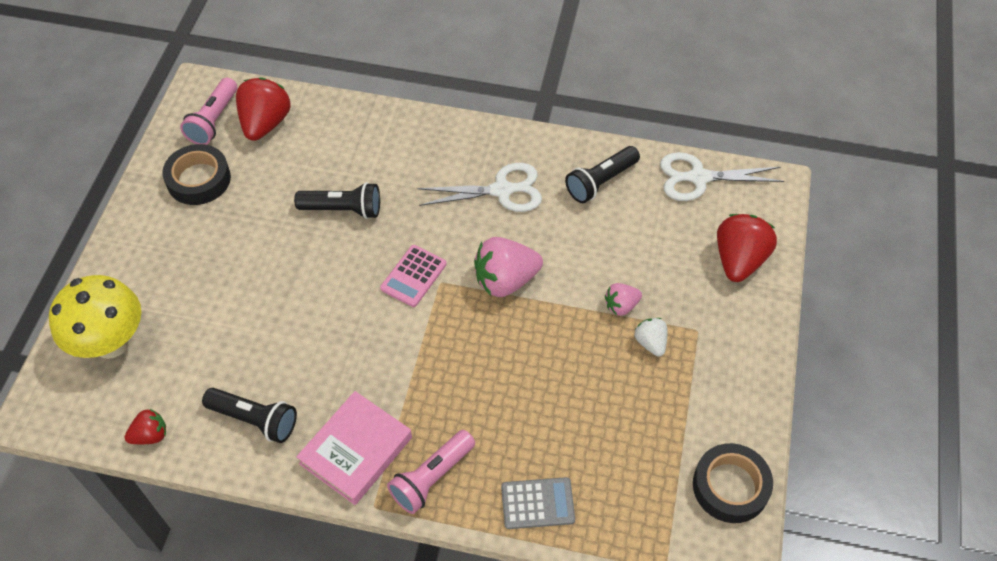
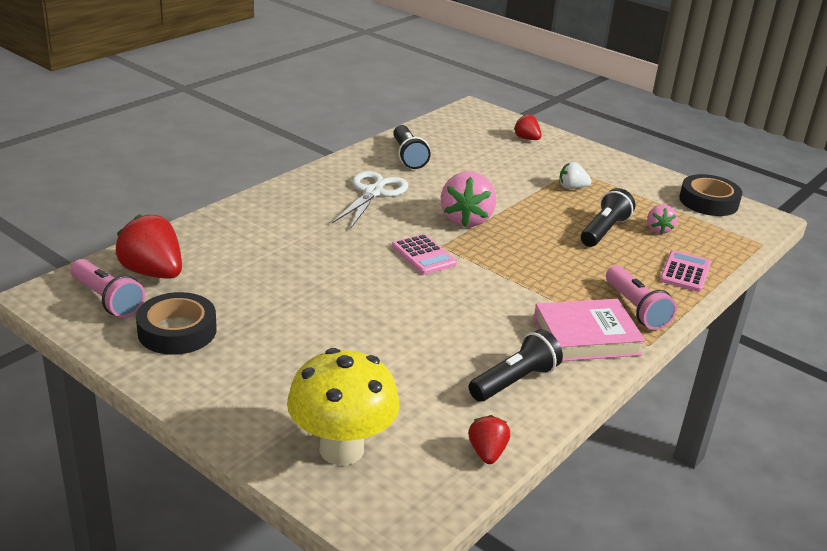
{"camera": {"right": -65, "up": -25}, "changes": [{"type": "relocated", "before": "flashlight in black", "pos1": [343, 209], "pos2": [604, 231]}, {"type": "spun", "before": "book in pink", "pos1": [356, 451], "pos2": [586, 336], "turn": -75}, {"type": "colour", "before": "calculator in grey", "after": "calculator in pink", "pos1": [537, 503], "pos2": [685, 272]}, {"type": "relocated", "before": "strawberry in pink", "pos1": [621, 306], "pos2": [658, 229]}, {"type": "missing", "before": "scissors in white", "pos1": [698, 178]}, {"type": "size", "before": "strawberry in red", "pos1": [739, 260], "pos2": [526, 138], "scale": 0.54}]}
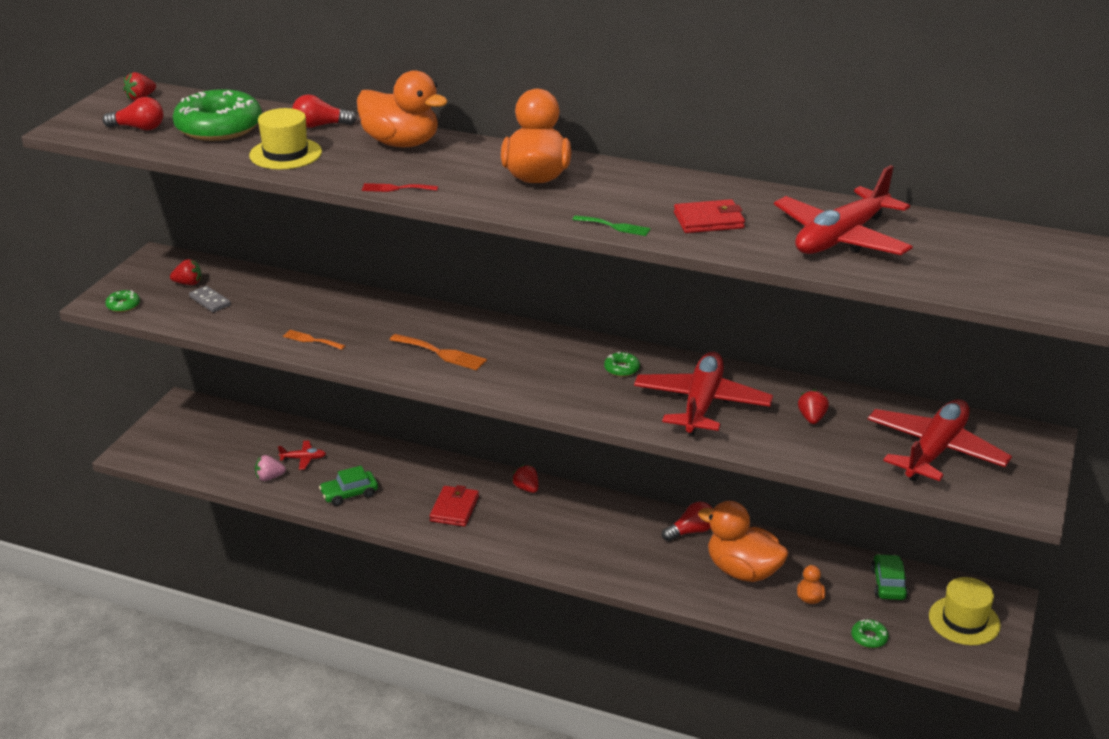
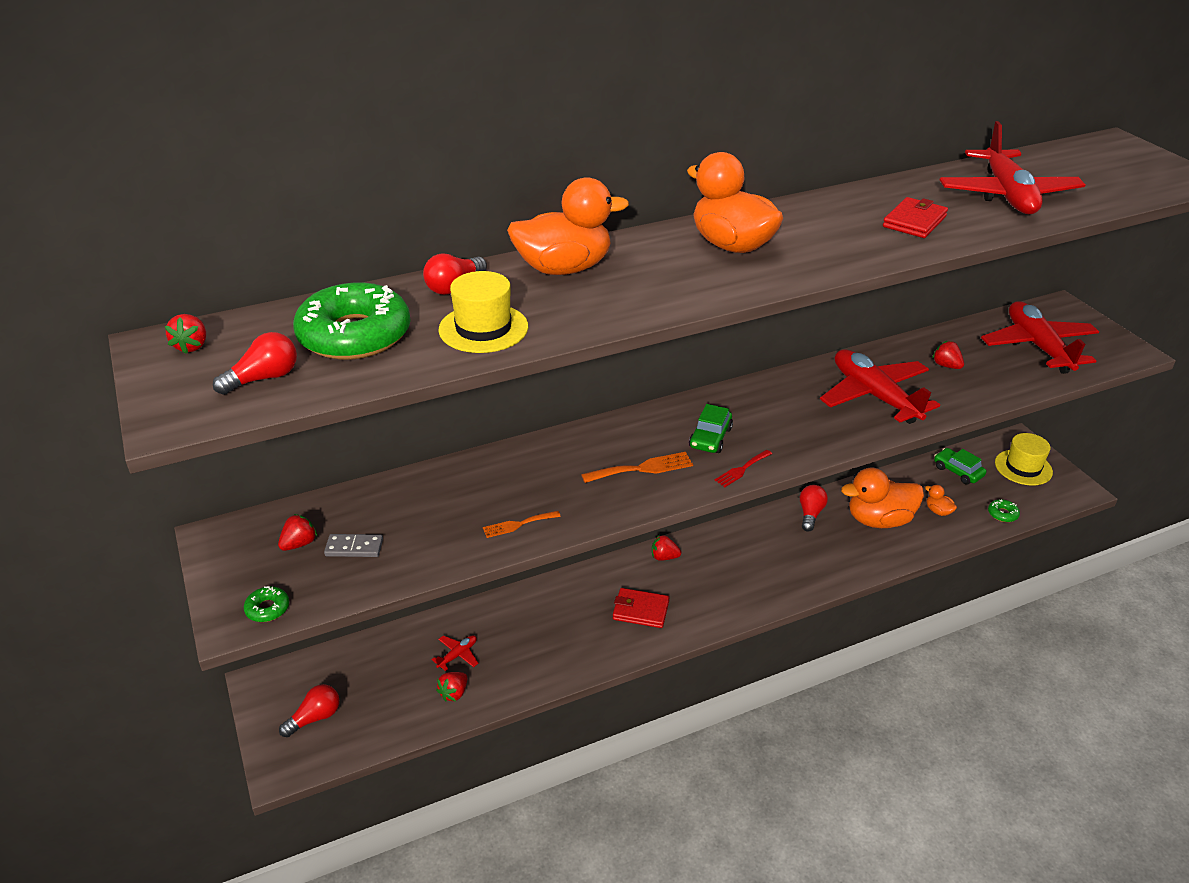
{"camera": {"right": -45, "up": 5}, "changes": [{"type": "colour", "before": "strawberry in pink", "after": "strawberry in red", "pos1": [269, 477], "pos2": [454, 693]}, {"type": "relocated", "before": "car in green", "pos1": [349, 494], "pos2": [710, 438]}, {"type": "relocated", "before": "fork in red", "pos1": [396, 188], "pos2": [741, 469]}, {"type": "spun", "before": "wallet in red", "pos1": [454, 509], "pos2": [640, 610], "turn": -45}, {"type": "missing", "before": "fork in green", "pos1": [614, 226]}, {"type": "missing", "before": "donut in green", "pos1": [621, 369]}, {"type": "appeared", "after": "light bulb in red", "pos2": [315, 718]}]}
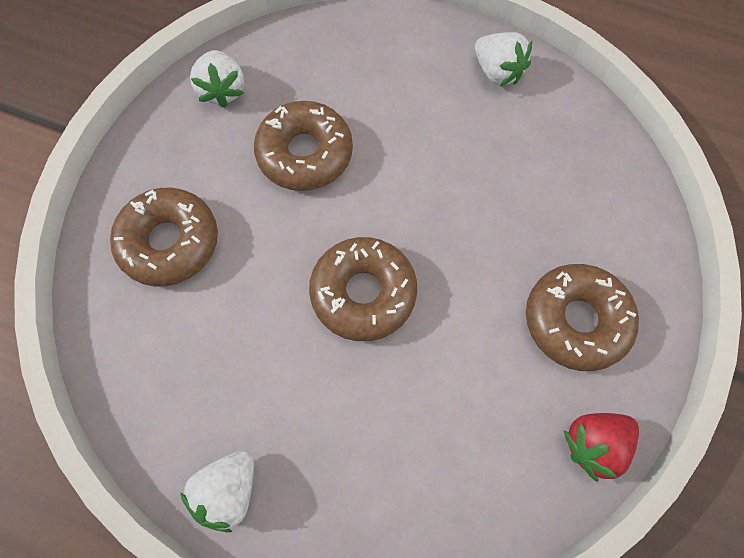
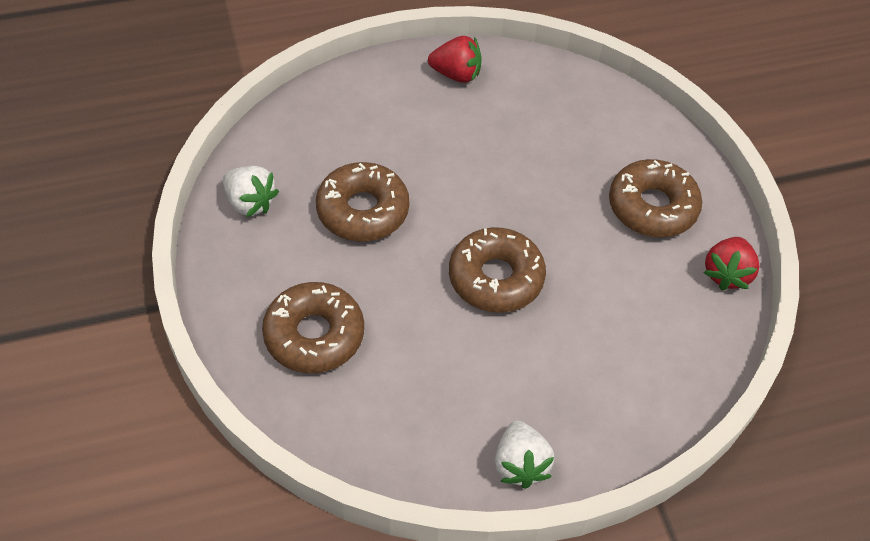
{"camera": {"right": -40, "up": -15}, "changes": [{"type": "colour", "before": "strawberry in white", "after": "strawberry in red", "pos1": [497, 72], "pos2": [456, 74]}]}
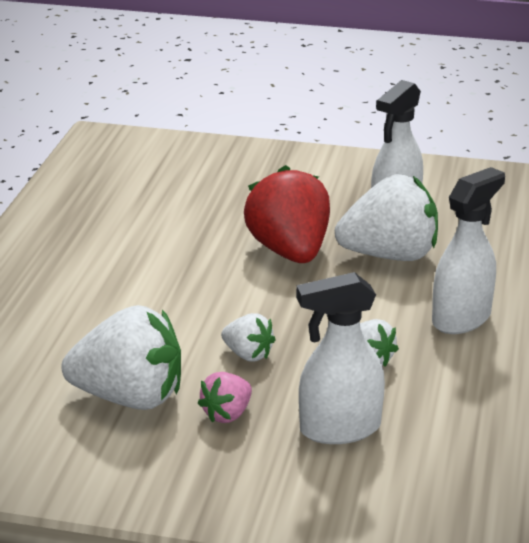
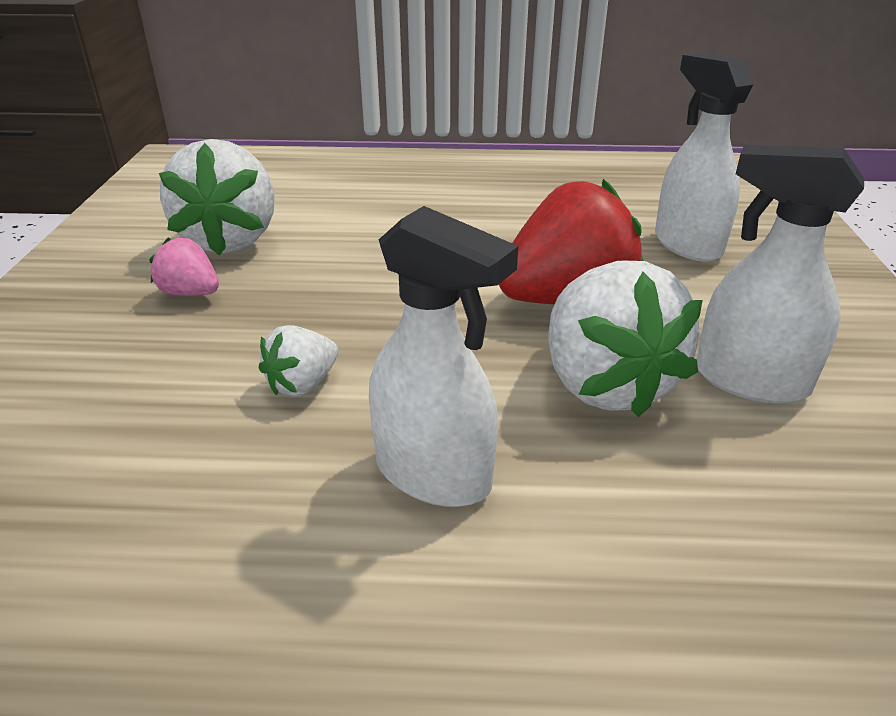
{"camera": {"right": 80, "up": 5}, "changes": [{"type": "missing", "before": "strawberry in white", "pos1": [248, 355]}, {"type": "relocated", "before": "spray bottle in white", "pos1": [339, 429], "pos2": [687, 244]}]}
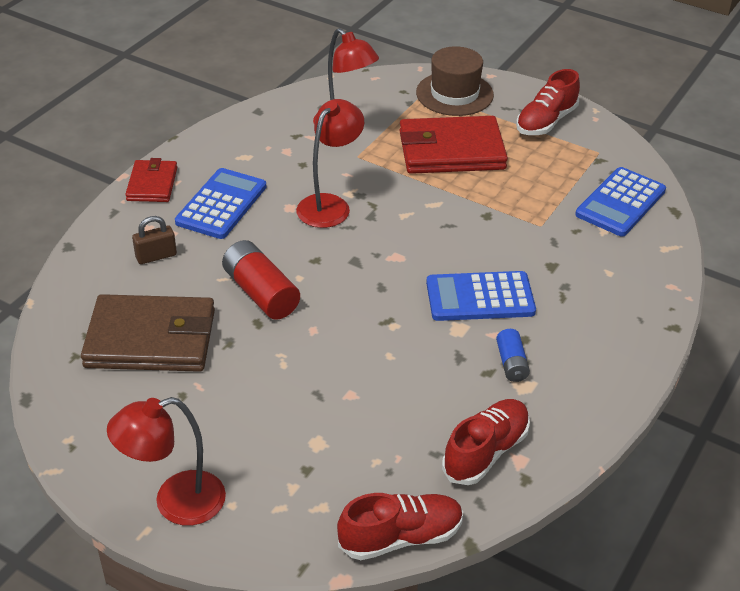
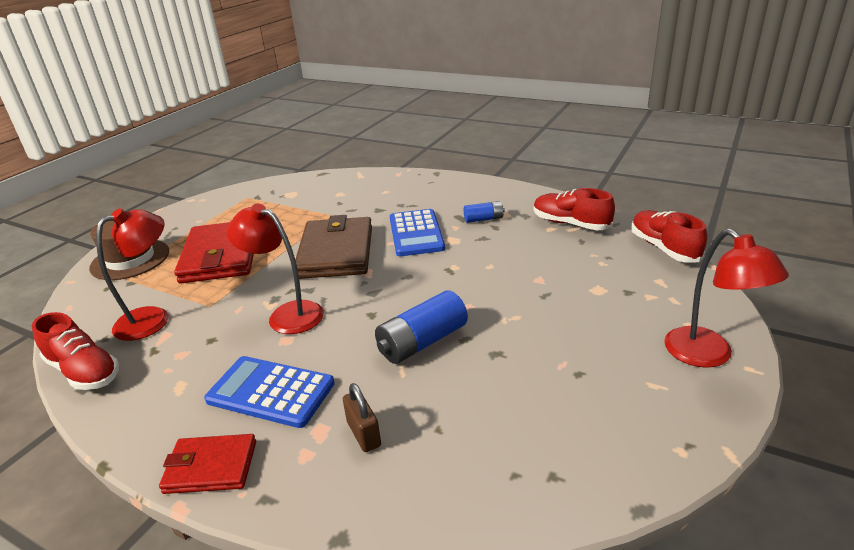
{"camera": {"right": -90, "up": -10}, "changes": [{"type": "relocated", "before": "wallet in brown", "pos1": [151, 339], "pos2": [336, 252]}, {"type": "colour", "before": "battery in red", "after": "battery in blue", "pos1": [261, 293], "pos2": [422, 342]}, {"type": "relocated", "before": "shoe in red", "pos1": [546, 122], "pos2": [84, 371]}, {"type": "missing", "before": "calculator in blue", "pos1": [620, 203]}]}
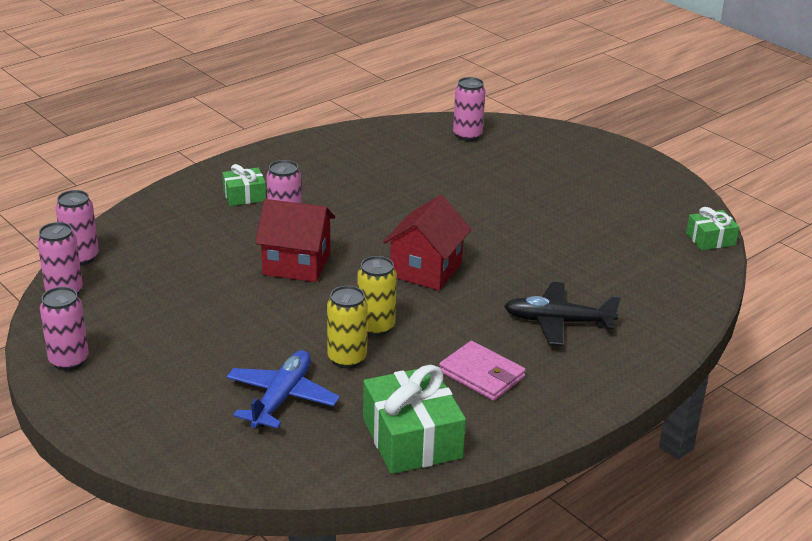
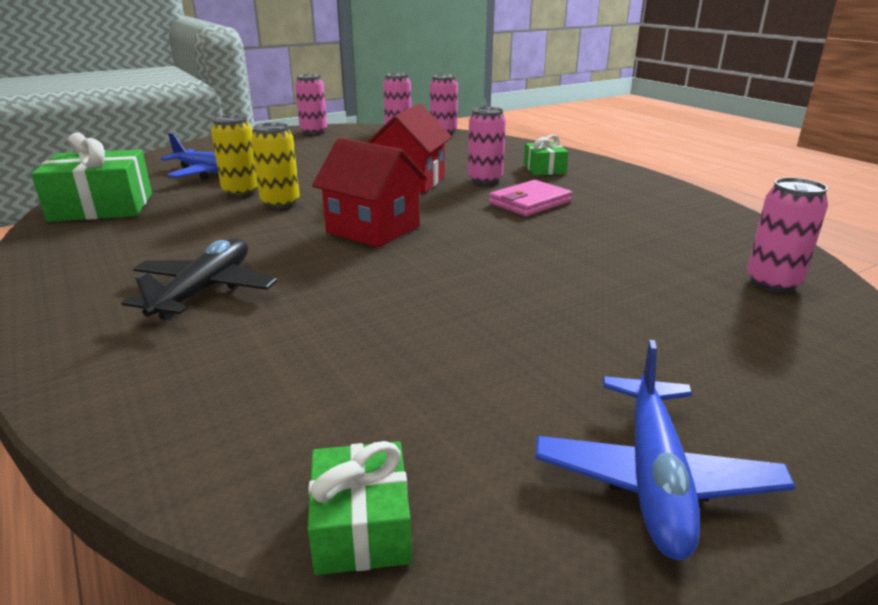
{"camera": {"right": 100, "up": -5}, "changes": [{"type": "relocated", "before": "wallet in pink", "pos1": [481, 374], "pos2": [530, 202]}, {"type": "appeared", "after": "plane in blue", "pos2": [654, 478]}]}
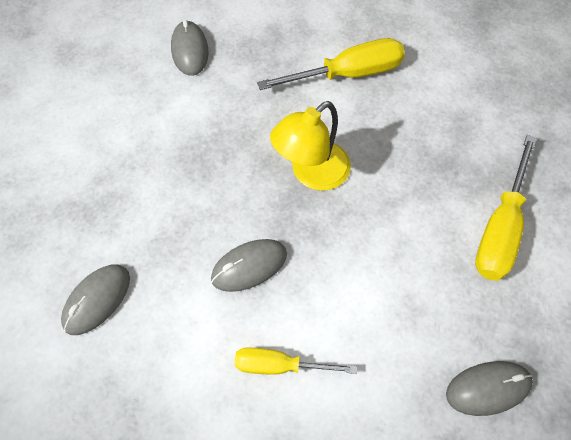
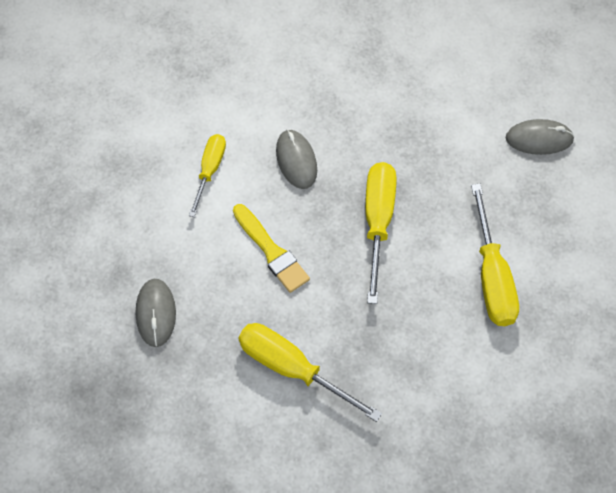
{"camera": {"right": 100, "up": 0}, "changes": [{"type": "missing", "before": "mouse in grey", "pos1": [97, 300]}, {"type": "exchanged", "before": "lamp in yellow", "after": "screwdriver in yellow", "pos1": [311, 174], "pos2": [378, 222]}, {"type": "appeared", "after": "brush in yellow", "pos2": [271, 251]}]}
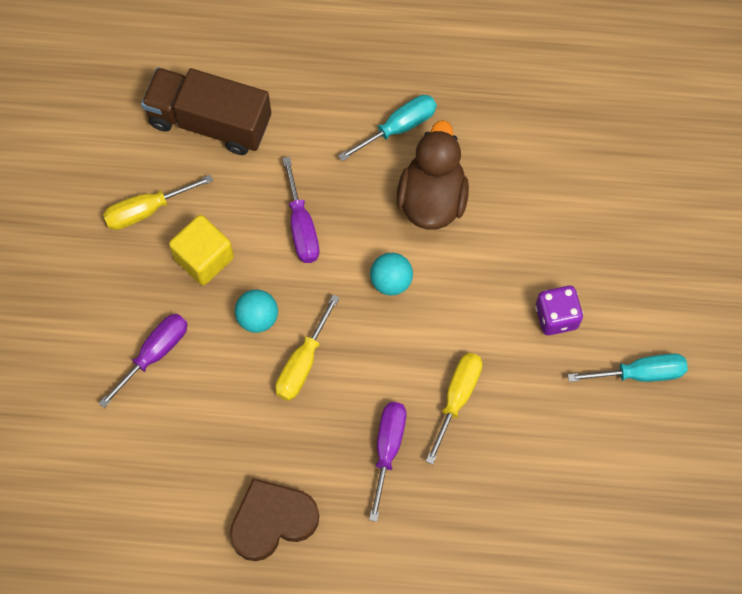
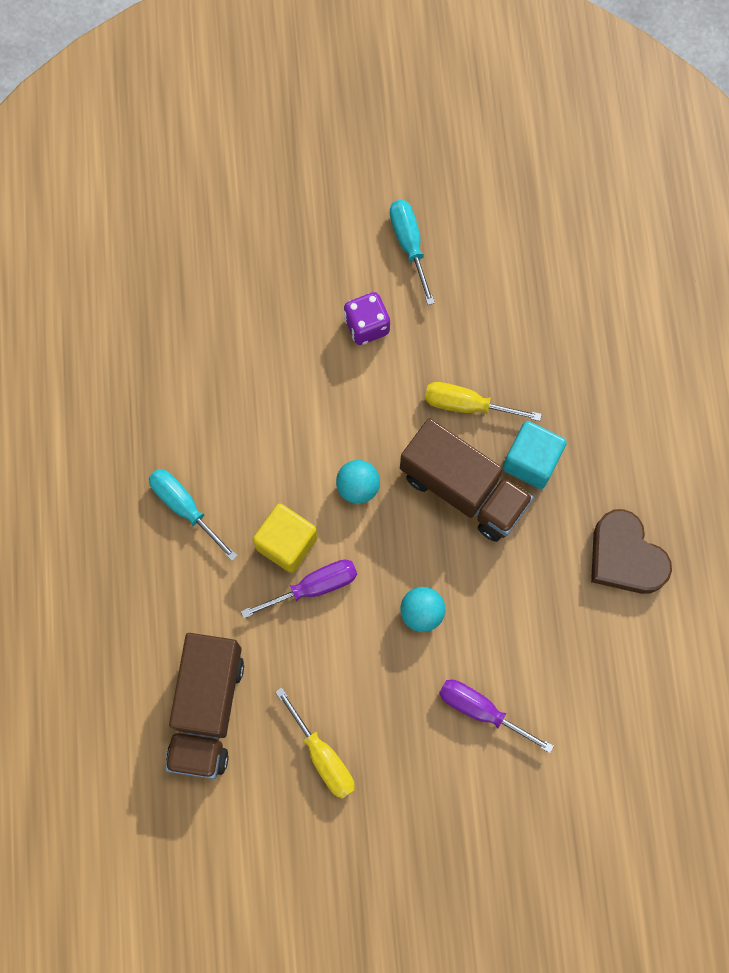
{"camera": {"right": -100, "up": 5}, "changes": [{"type": "relocated", "before": "cube in yellow", "pos1": [204, 258], "pos2": [286, 543]}, {"type": "missing", "before": "screwdriver in yellow", "pos1": [303, 363]}, {"type": "exchanged", "before": "screwdriver in purple", "after": "cube in turquoise", "pos1": [387, 449], "pos2": [531, 461]}, {"type": "missing", "before": "duck in brown", "pos1": [432, 199]}, {"type": "appeared", "after": "truck in brown", "pos2": [463, 489]}]}
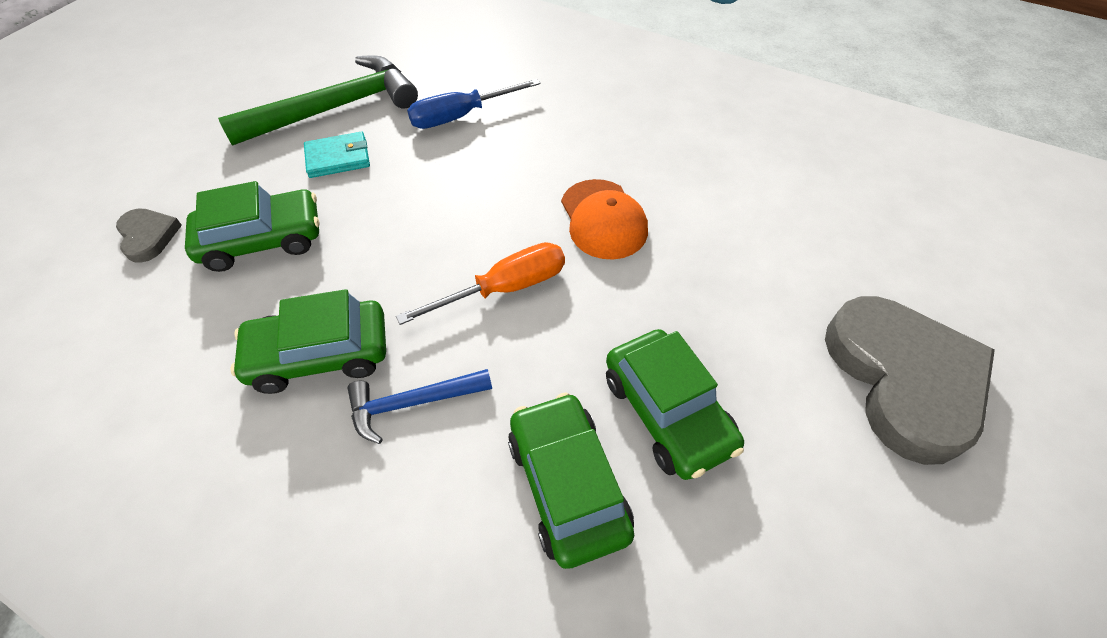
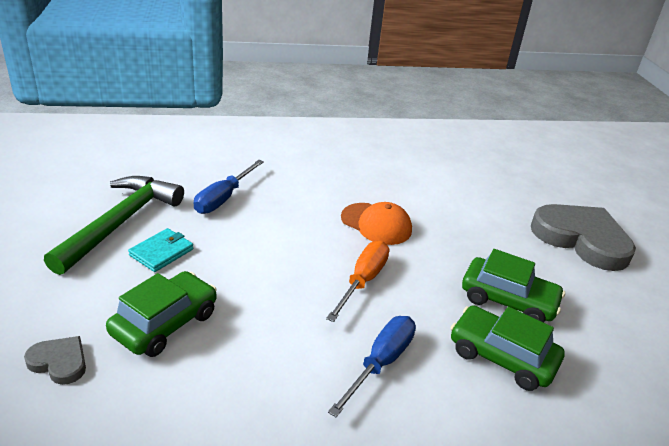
{"camera": {"right": -40, "up": -20}, "changes": [{"type": "missing", "before": "car in green", "pos1": [320, 354]}, {"type": "exchanged", "before": "hammer in blue", "after": "screwdriver in blue", "pos1": [413, 403], "pos2": [380, 363]}]}
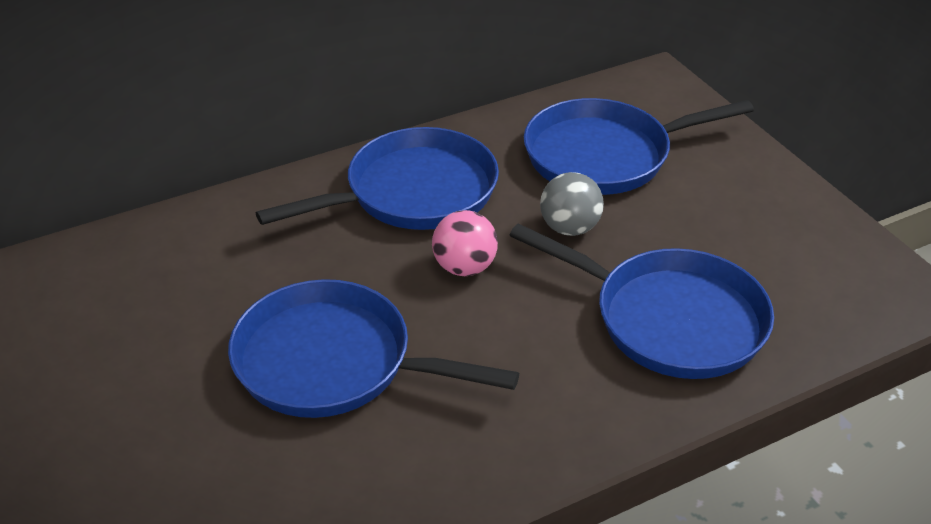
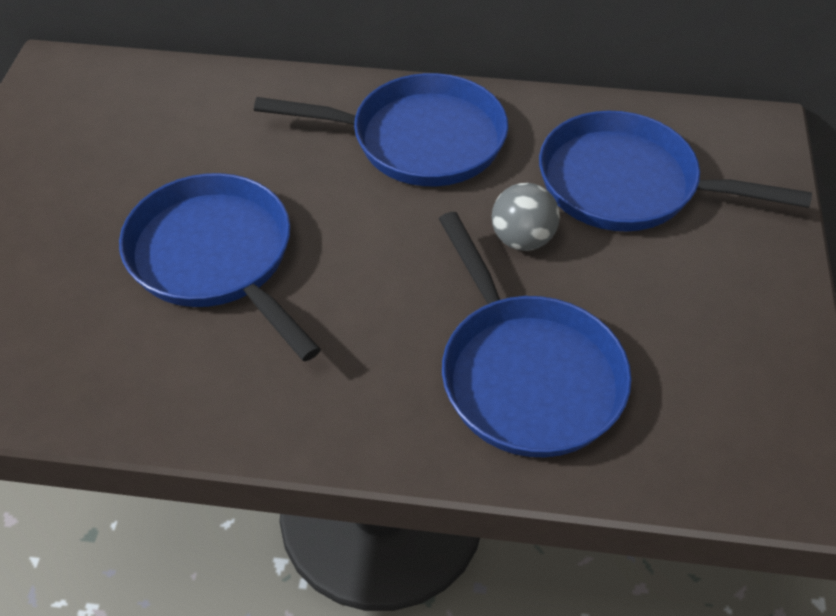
{"camera": {"right": 35, "up": 10}, "changes": [{"type": "missing", "before": "ball in pink", "pos1": [464, 267]}]}
